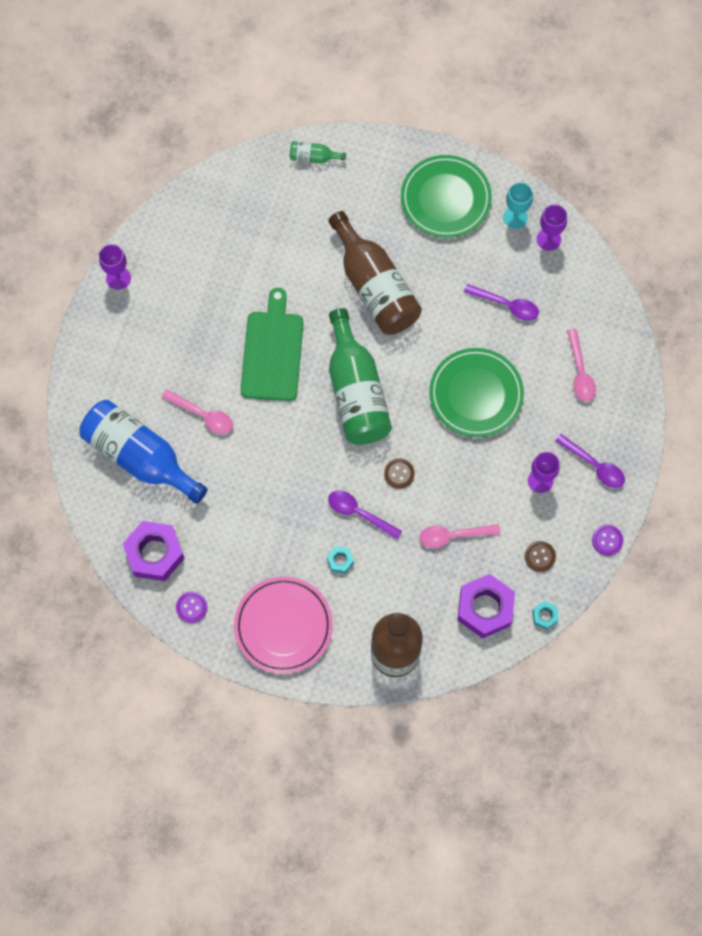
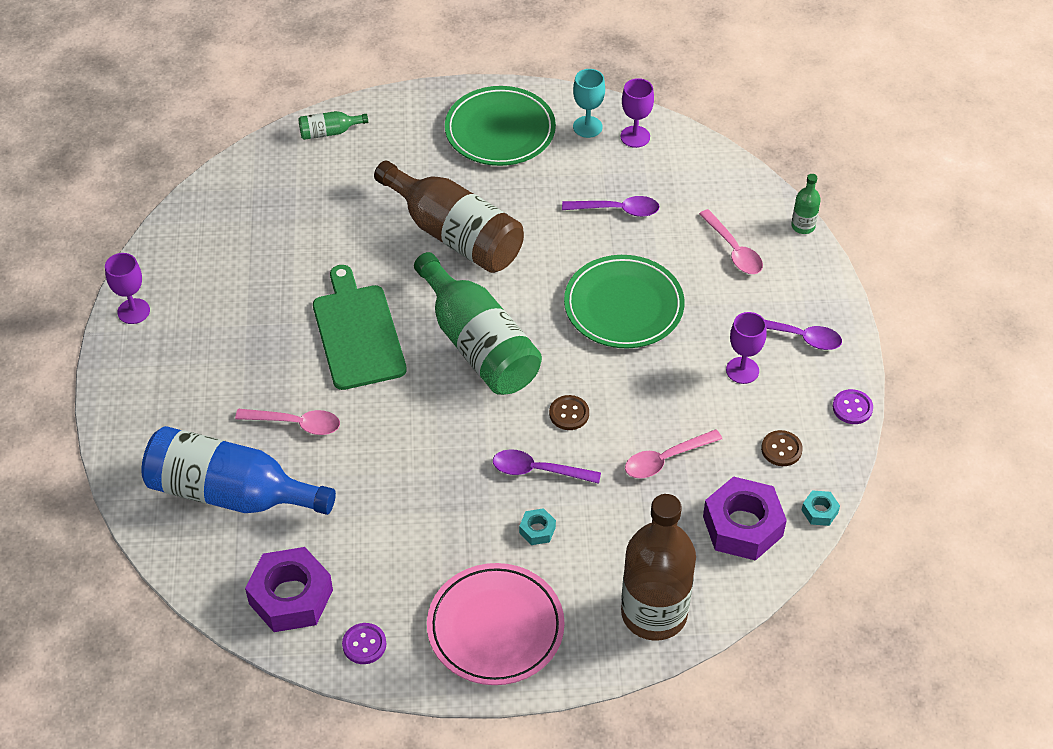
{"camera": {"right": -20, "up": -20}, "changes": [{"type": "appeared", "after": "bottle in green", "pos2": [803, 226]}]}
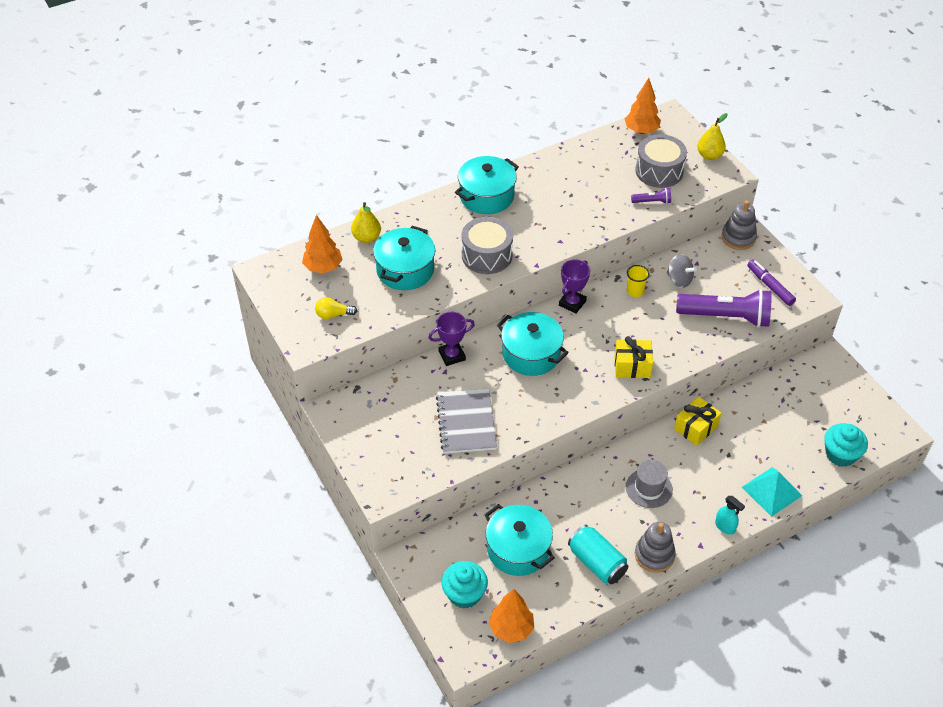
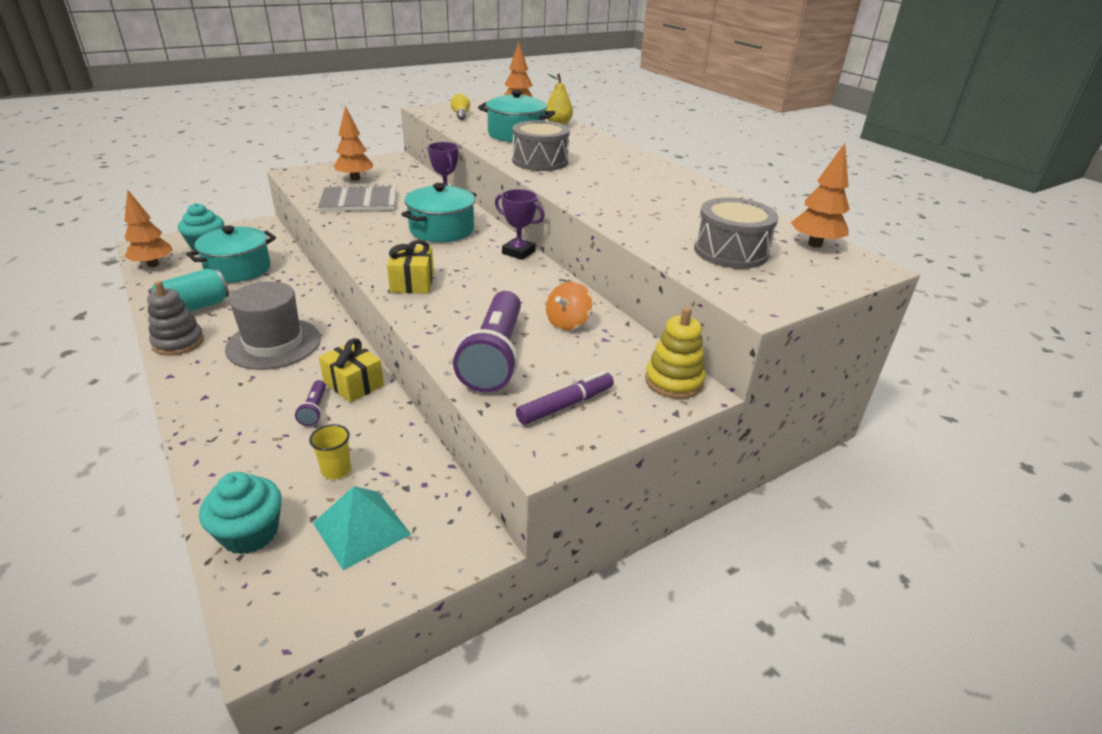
{"camera": {"right": 85, "up": -15}, "changes": [{"type": "missing", "before": "pot in turquoise", "pos1": [486, 196]}, {"type": "size", "before": "hat in grey", "pos1": [649, 488], "pos2": [274, 344], "scale": 1.58}, {"type": "relocated", "before": "cup in yellow", "pos1": [635, 291], "pos2": [336, 470]}, {"type": "relocated", "before": "flashlight in purple", "pos1": [652, 201], "pos2": [314, 410]}, {"type": "colour", "before": "spinning top in grey", "after": "spinning top in orange", "pos1": [679, 280], "pos2": [567, 323]}, {"type": "missing", "before": "pear in yellow", "pos1": [709, 155]}, {"type": "missing", "before": "spray bottle in turquoise", "pos1": [725, 527]}, {"type": "colour", "before": "stacking toy in grey", "after": "stacking toy in yellow", "pos1": [738, 238], "pos2": [673, 381]}, {"type": "relocated", "before": "pyramid in turquoise", "pos1": [772, 491], "pos2": [361, 528]}, {"type": "appeared", "after": "tree in orange", "pos2": [355, 179]}]}
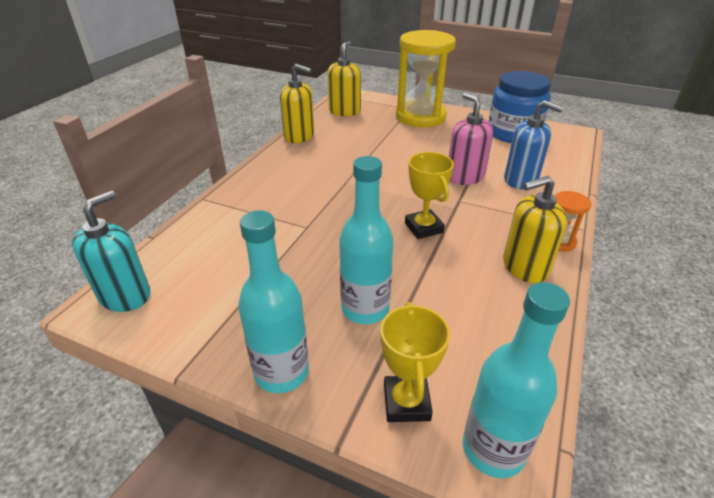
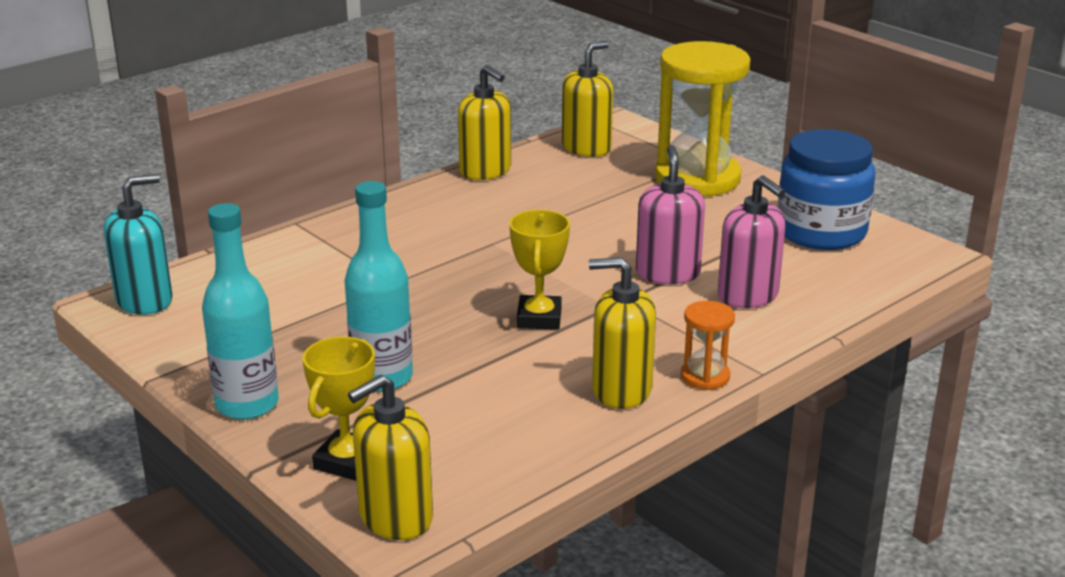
{"camera": {"right": 25, "up": -10}, "changes": [{"type": "exchanged", "before": "bottle in turquoise", "after": "soap dispenser in yellow", "pos1": [493, 449], "pos2": [395, 517]}, {"type": "colour", "before": "soap dispenser in blue", "after": "soap dispenser in pink", "pos1": [521, 180], "pos2": [748, 296]}]}
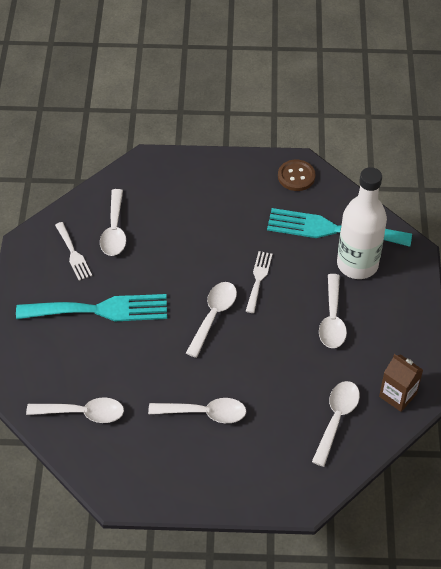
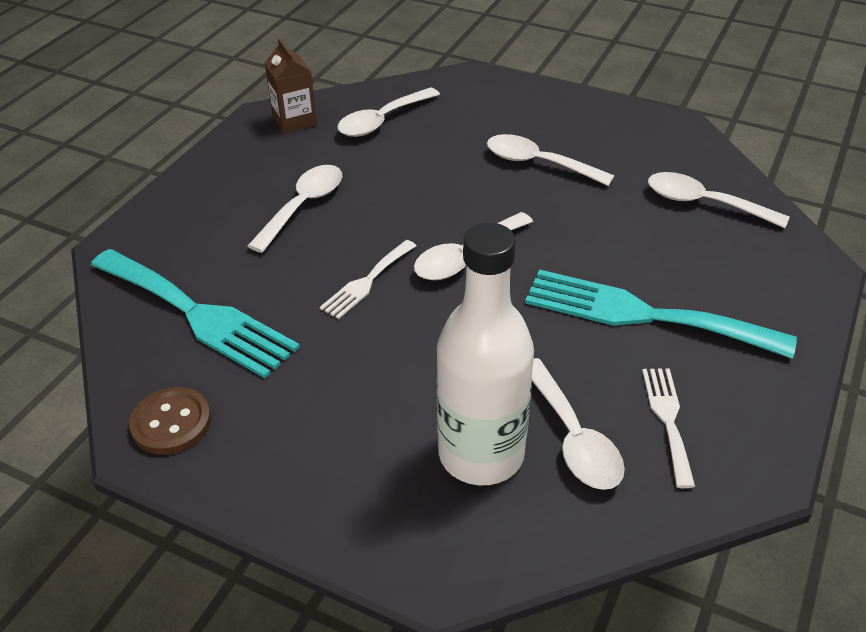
{"camera": {"right": -155, "up": -10}, "changes": [{"type": "spun", "before": "spoon in white", "pos1": [114, 230], "pos2": [573, 437], "turn": 135}, {"type": "relocated", "before": "bottle in white", "pos1": [357, 264], "pos2": [481, 454]}]}
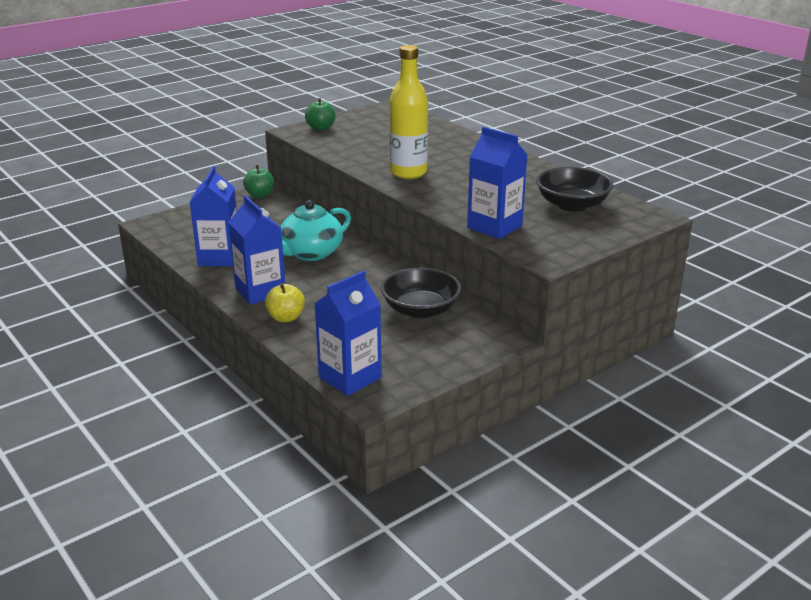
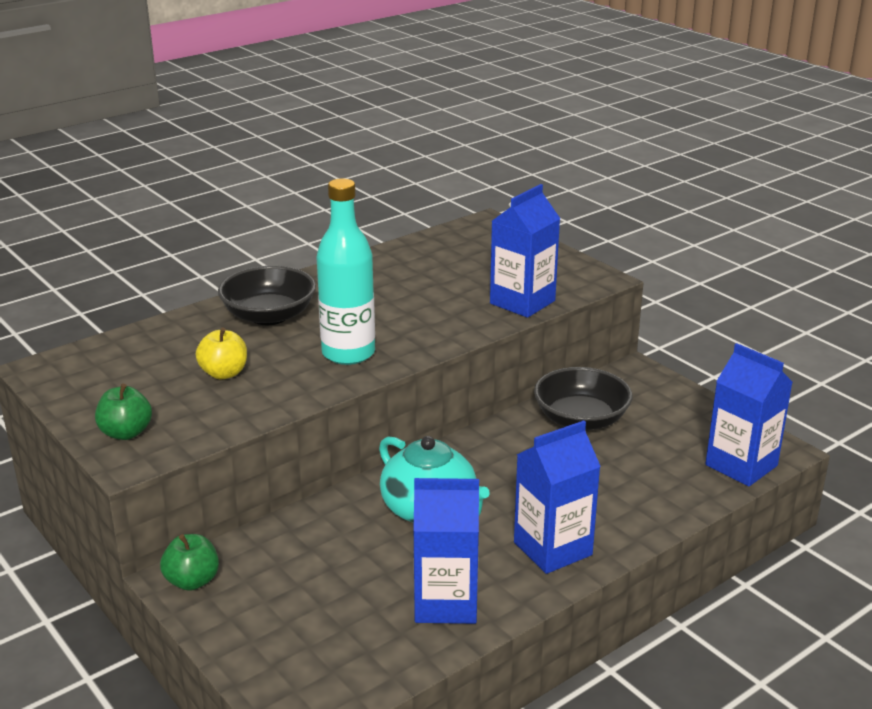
{"camera": {"right": -90, "up": 0}, "changes": [{"type": "relocated", "before": "apple in yellow", "pos1": [286, 317], "pos2": [224, 373]}, {"type": "colour", "before": "bottle in yellow", "after": "bottle in turquoise", "pos1": [408, 173], "pos2": [348, 353]}, {"type": "relocated", "before": "bowl in black", "pos1": [572, 205], "pos2": [269, 316]}]}
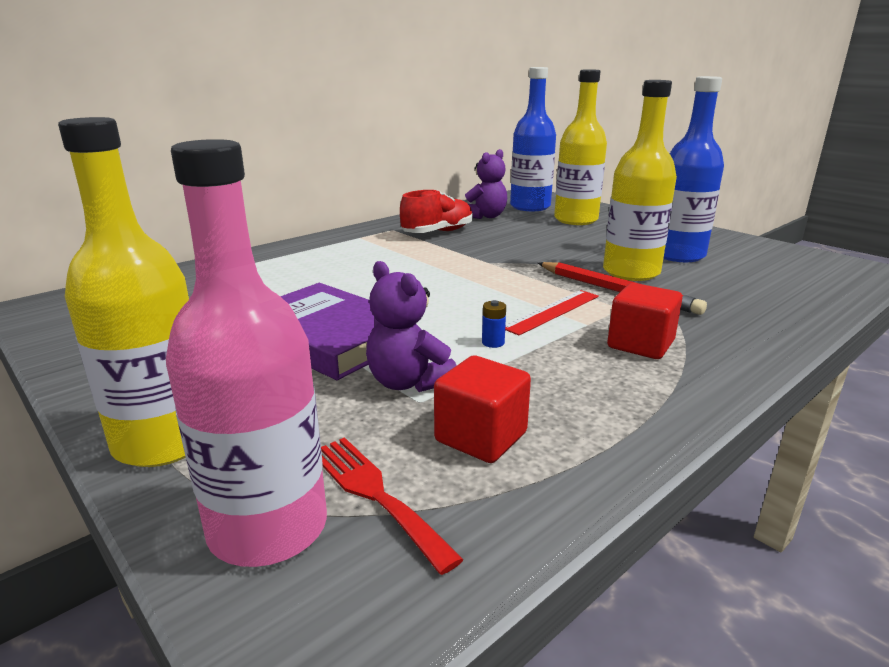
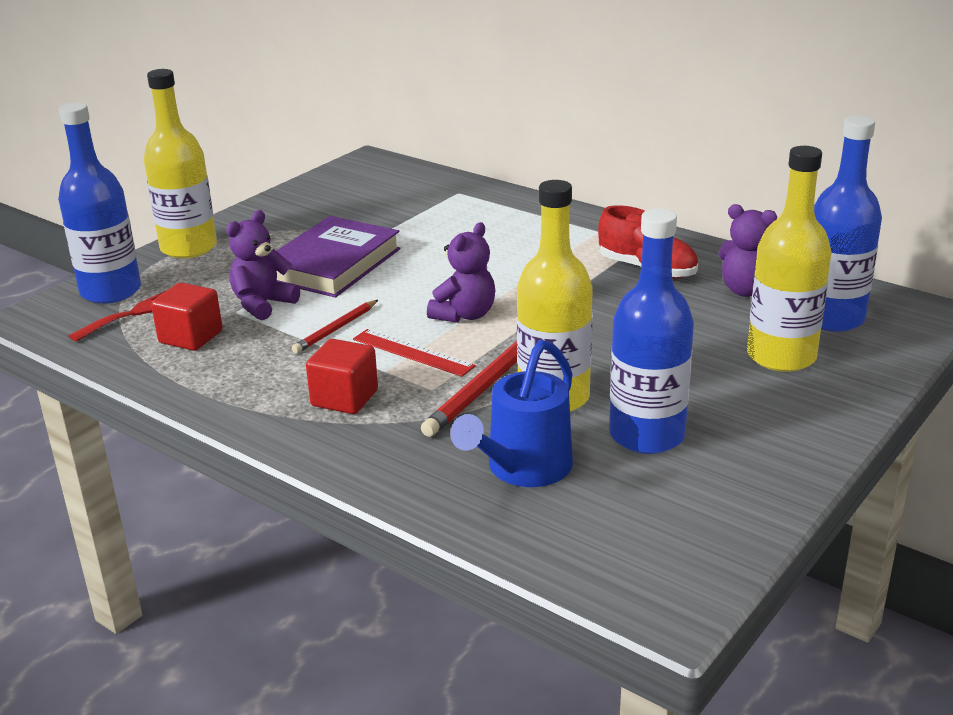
{"camera": {"right": 80, "up": 5}, "changes": [{"type": "colour", "before": "bottle in pink", "after": "bottle in blue", "pos1": [268, 528], "pos2": [111, 291]}, {"type": "exchanged", "before": "battery in blue", "after": "pencil in red", "pos1": [493, 342], "pos2": [336, 329]}, {"type": "appeared", "after": "teddy bear in purple", "pos2": [464, 315]}, {"type": "appeared", "after": "watering can in blue", "pos2": [522, 470]}]}
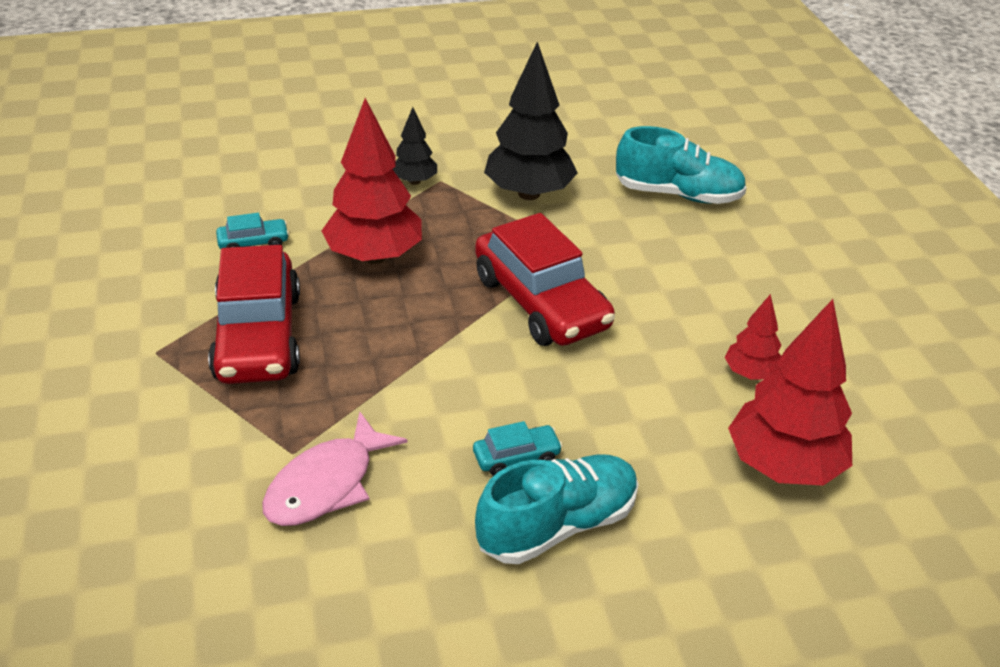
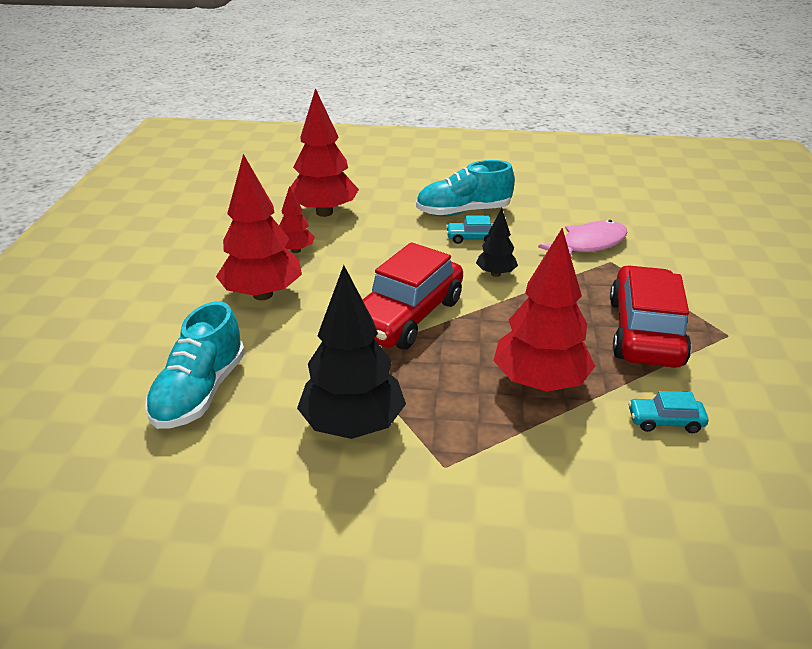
{"camera": {"right": -160, "up": -5}, "changes": [{"type": "relocated", "before": "tree in black", "pos1": [414, 181], "pos2": [495, 274]}, {"type": "spun", "before": "car in red", "pos1": [541, 302], "pos2": [407, 316], "turn": -135}, {"type": "spun", "before": "shoe in turquoise", "pos1": [678, 194], "pos2": [200, 392], "turn": -105}, {"type": "appeared", "after": "tree in red", "pos2": [262, 294]}]}
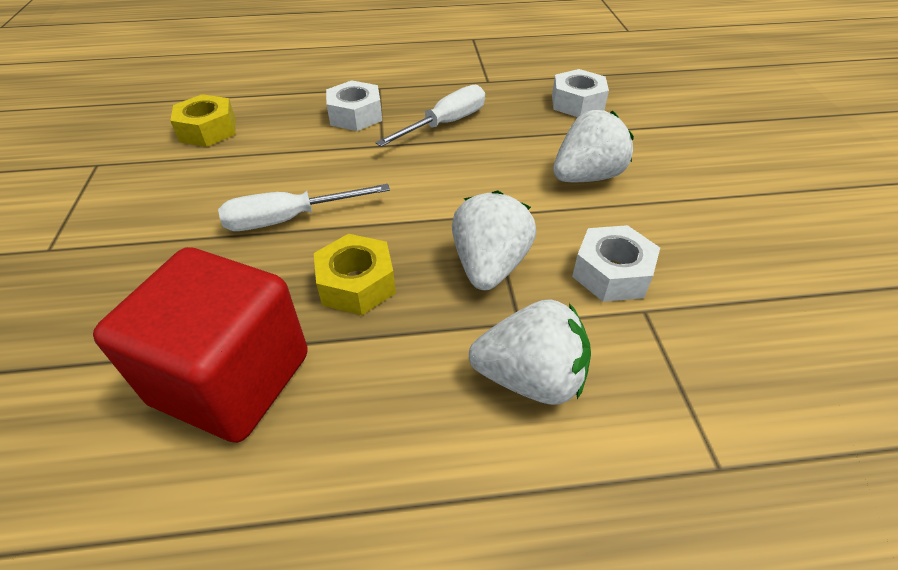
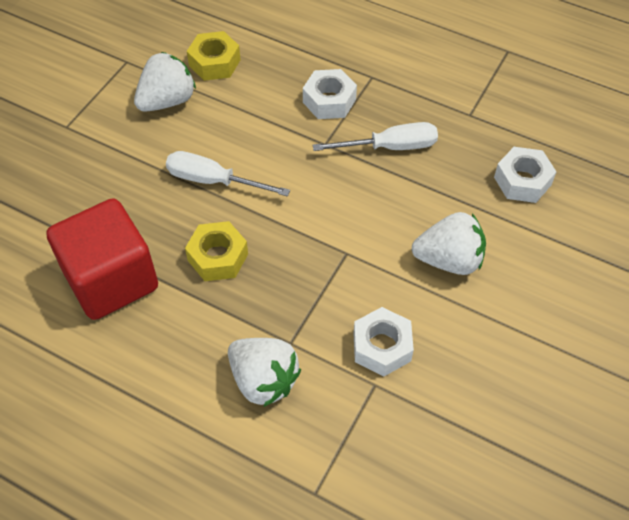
{"camera": {"right": 35, "up": 10}, "changes": [{"type": "relocated", "before": "strawberry in white", "pos1": [489, 266], "pos2": [167, 101]}]}
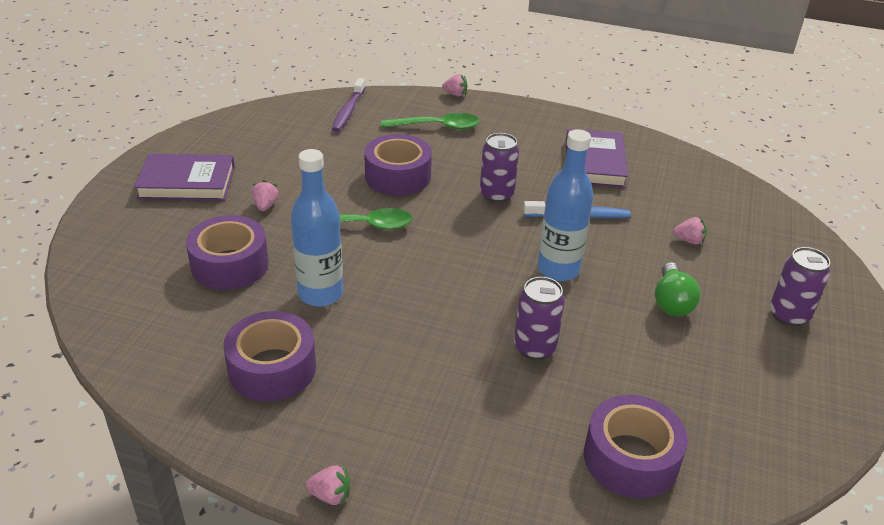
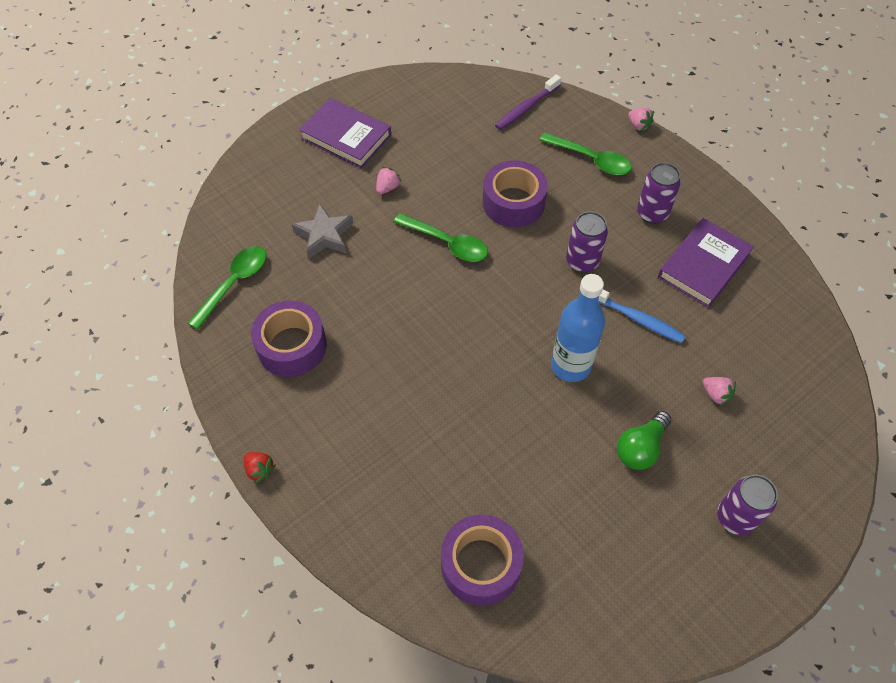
{"camera": {"right": 35, "up": 20}, "changes": [{"type": "exchanged", "before": "tape in purple", "after": "star in grey", "pos1": [230, 264], "pos2": [324, 235]}, {"type": "missing", "before": "bottle in blue", "pos1": [320, 294]}, {"type": "colour", "before": "strawberry in pink", "after": "strawberry in red", "pos1": [330, 495], "pos2": [260, 470]}, {"type": "relocated", "before": "can in purple", "pos1": [534, 347], "pos2": [652, 213]}, {"type": "appeared", "after": "spoon in green", "pos2": [234, 283]}]}
